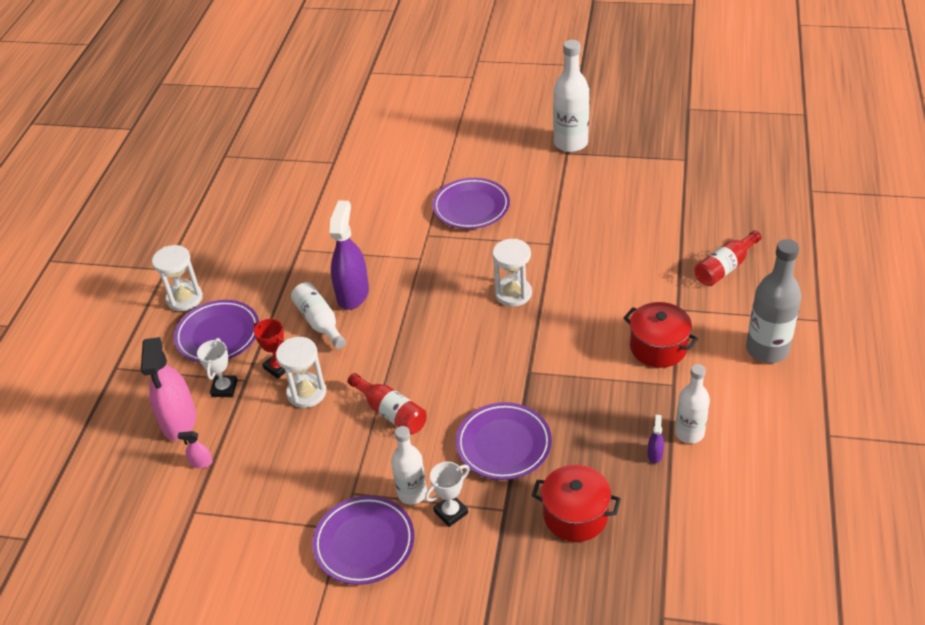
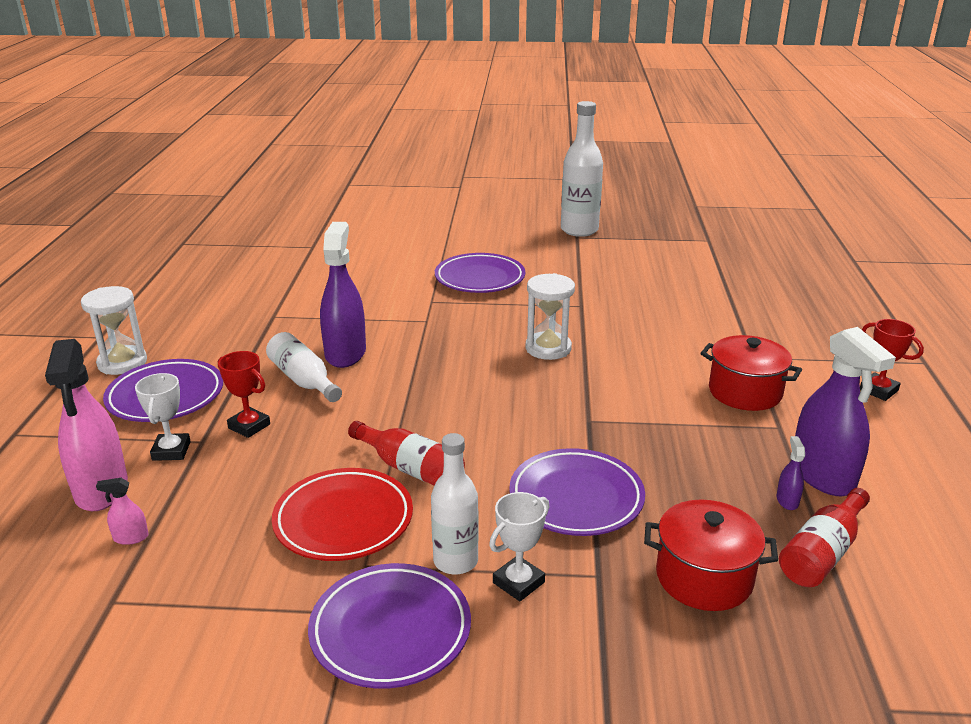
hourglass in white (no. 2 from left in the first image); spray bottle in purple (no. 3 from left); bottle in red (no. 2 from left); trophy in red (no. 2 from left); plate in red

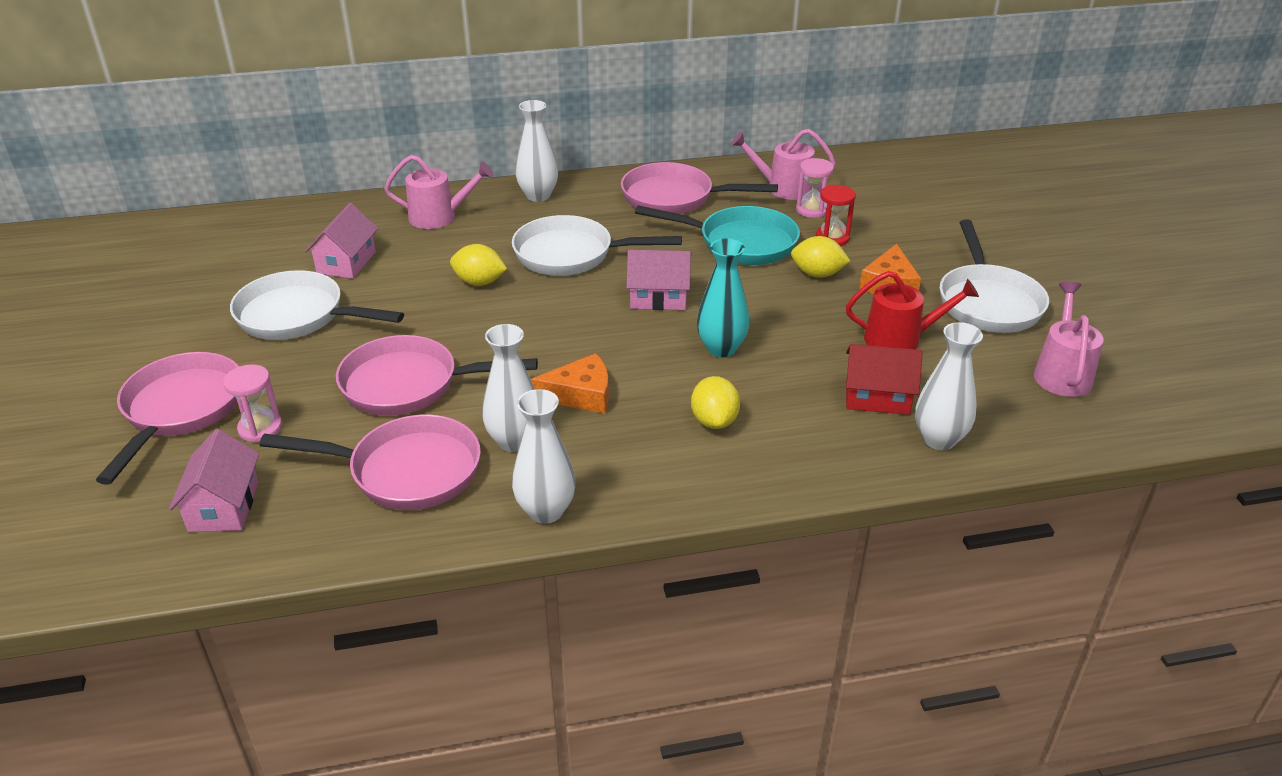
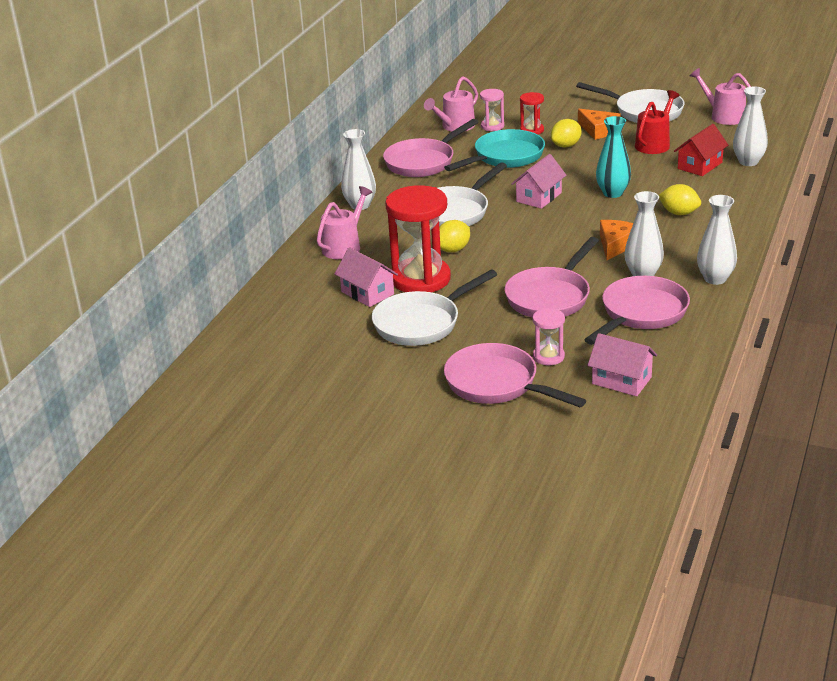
hourglass in red (no. 1 from left)

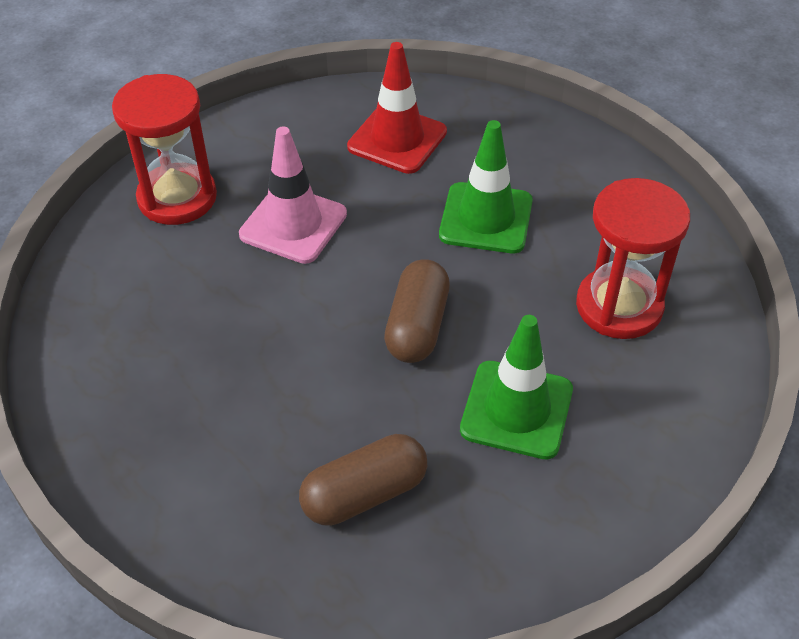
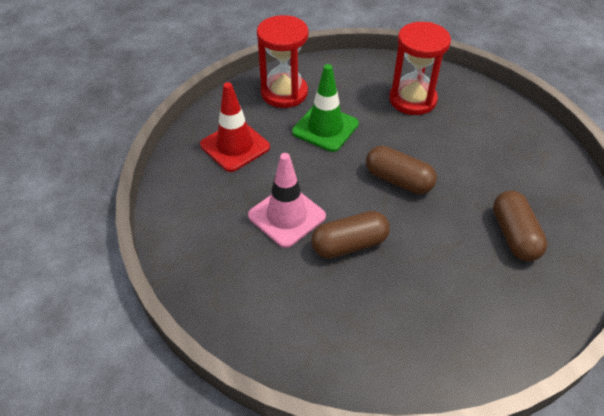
hourglass in red (no. 1 from left); traffic cone in green (no. 2 from left in the first image); capsule in brown (no. 1 from left)

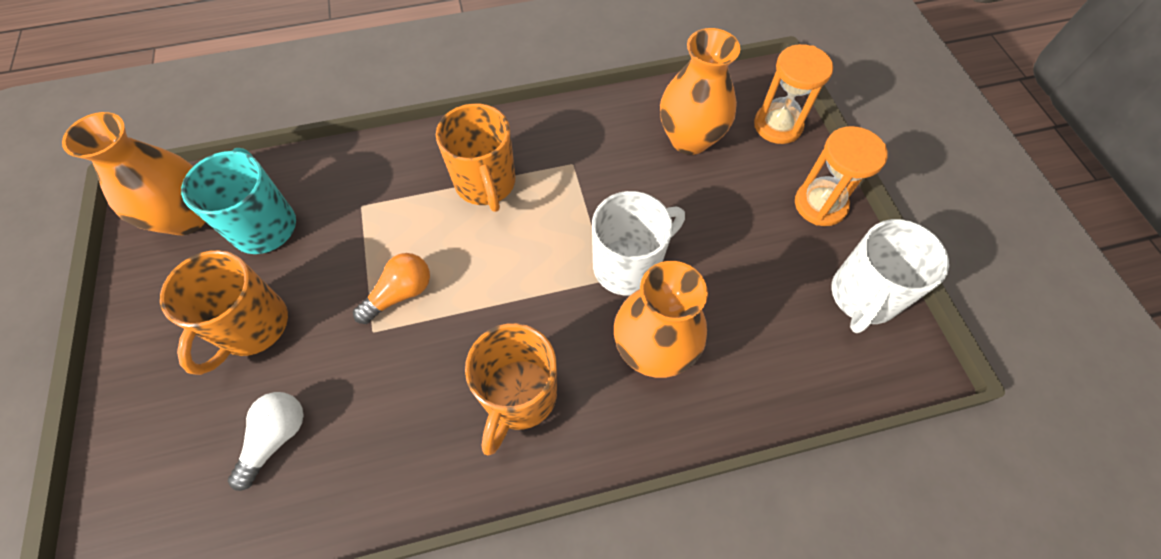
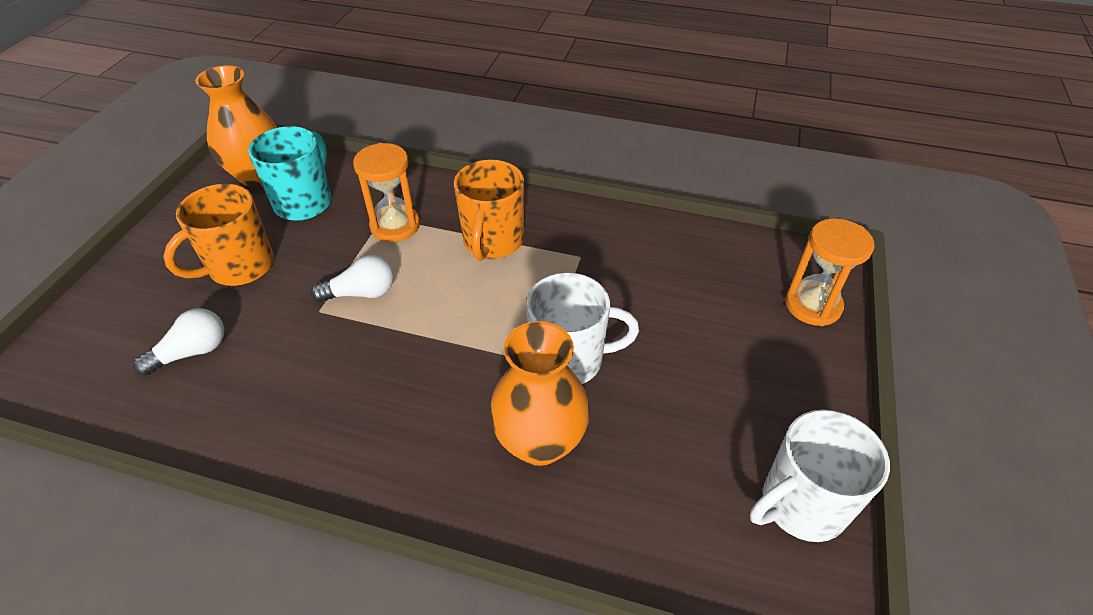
light bulb in white (no. 2 from left); mug in orange (no. 3 from left in the first image); vase in orange (no. 3 from left in the first image); hourglass in orange (no. 1 from left)

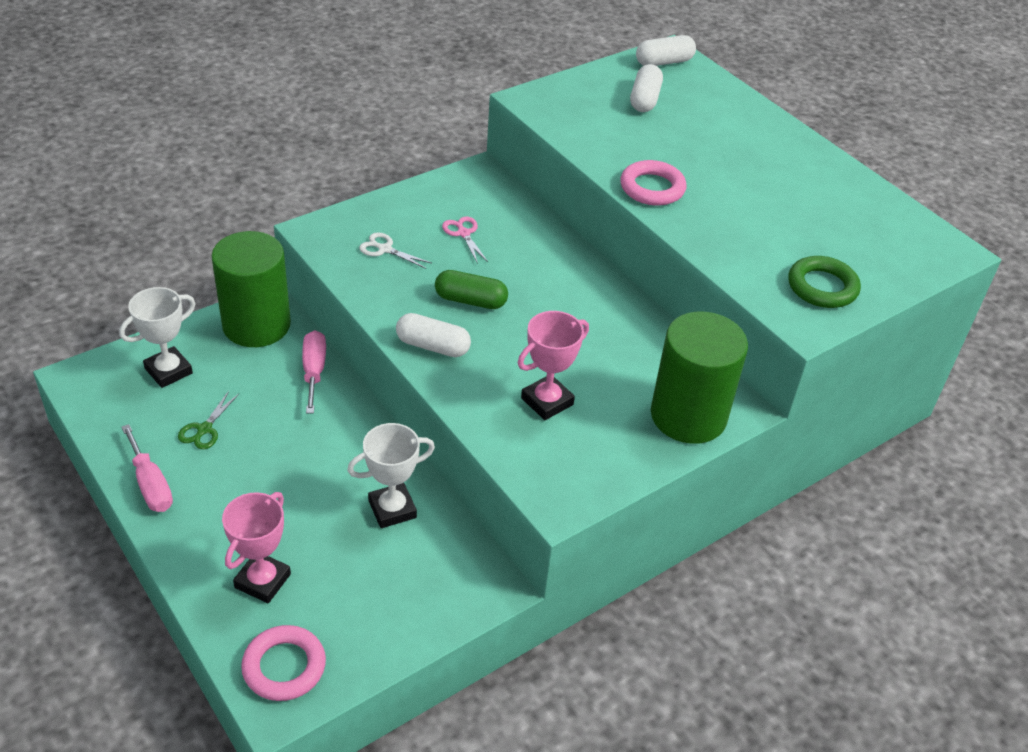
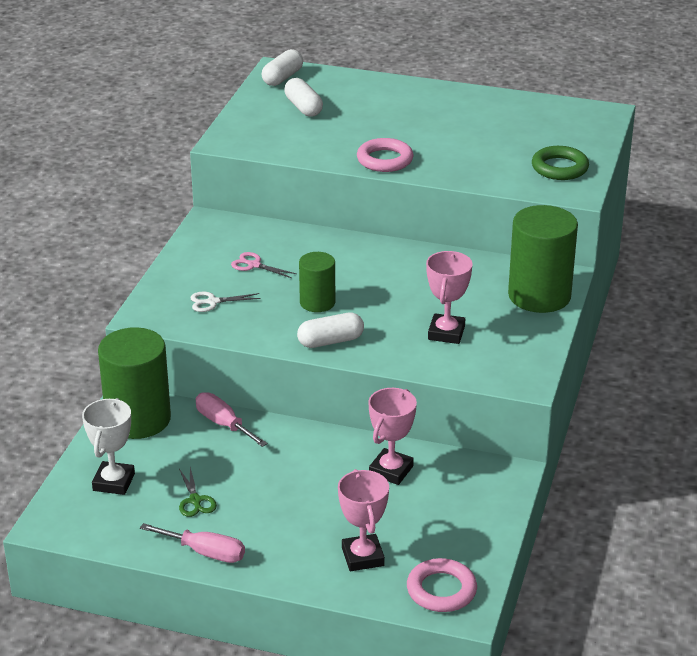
trophy in pink (no. 2 from left); cylinder in green (no. 2 from left)

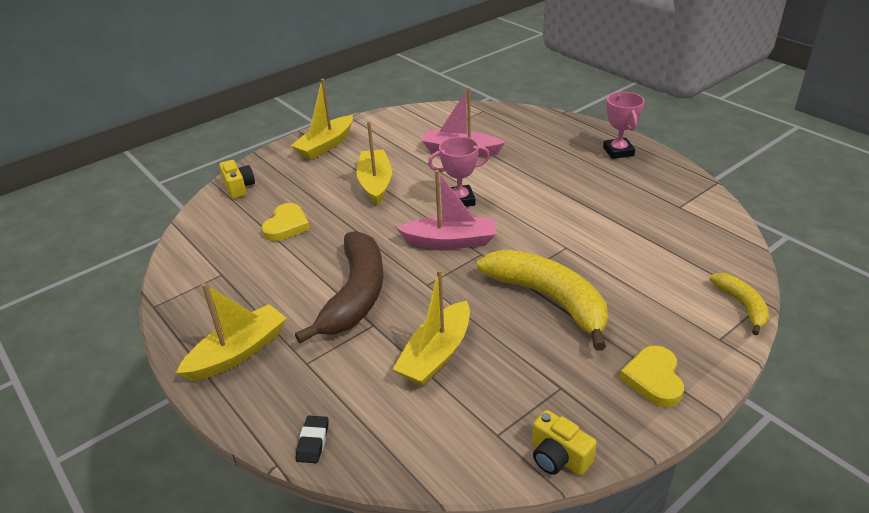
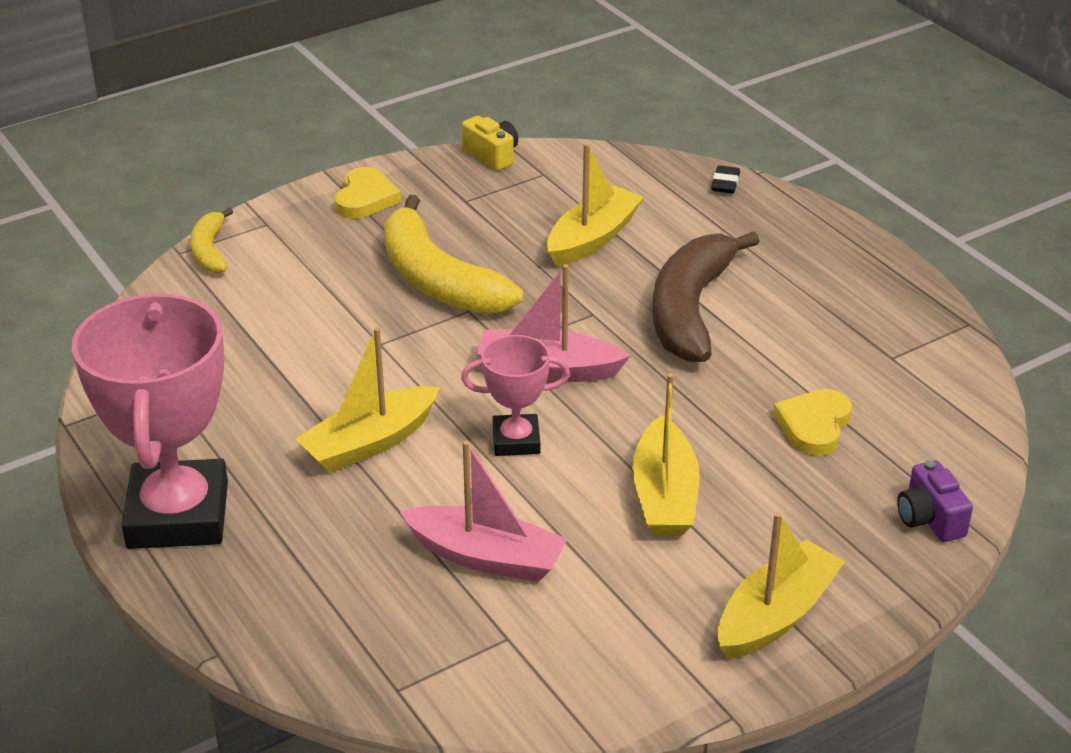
boat in yellow (no. 1 from left); camera in purple; trophy in pink (no. 1 from left)

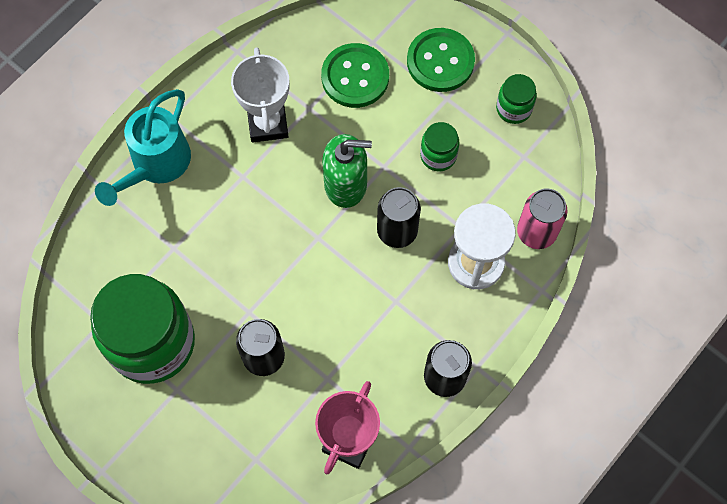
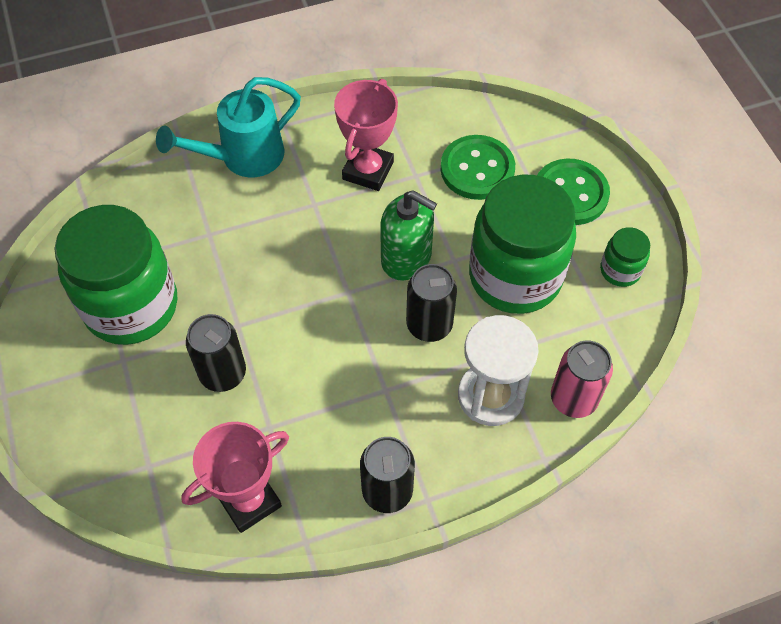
trophy in pink (no. 2 from left); jar in green (no. 2 from left)

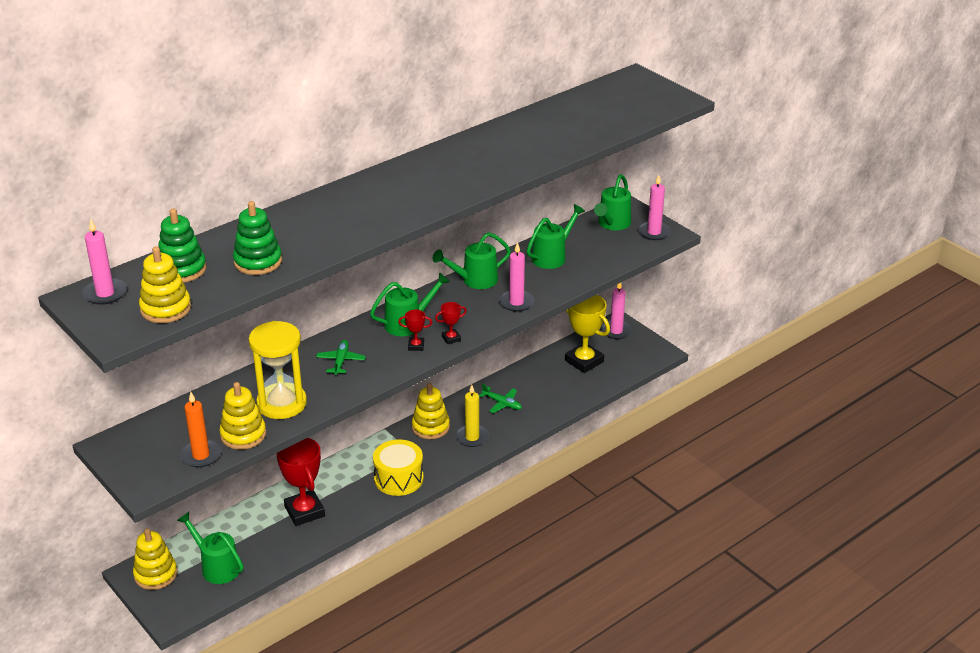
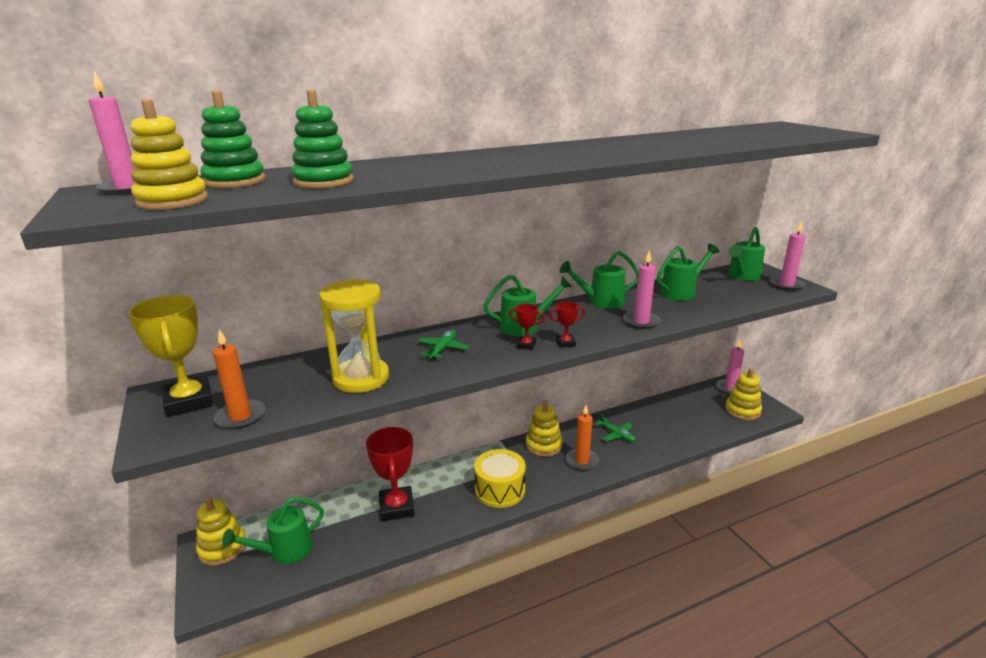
watering can in green (no. 1 from left); stacking toy in yellow (no. 4 from left); candle in orange (no. 2 from left); trophy in yellow

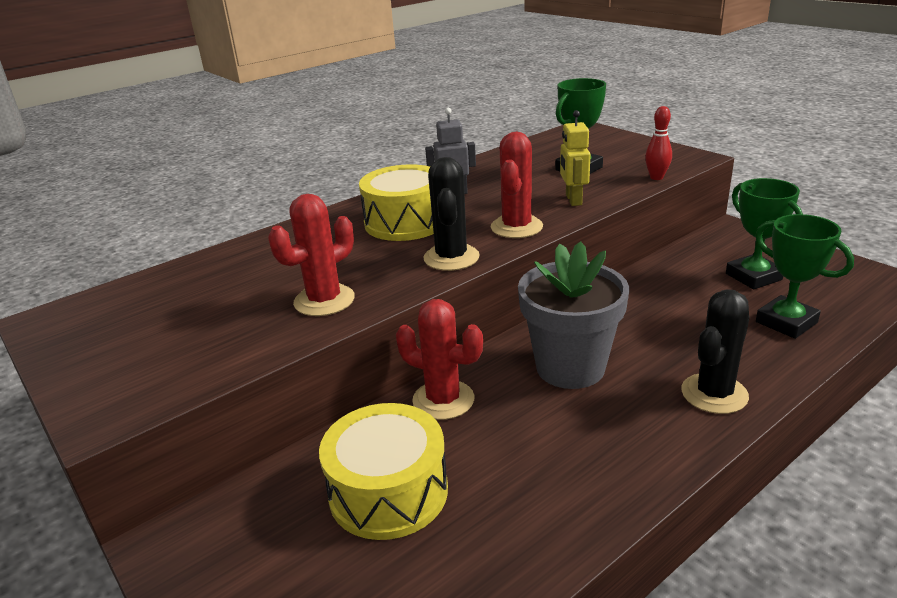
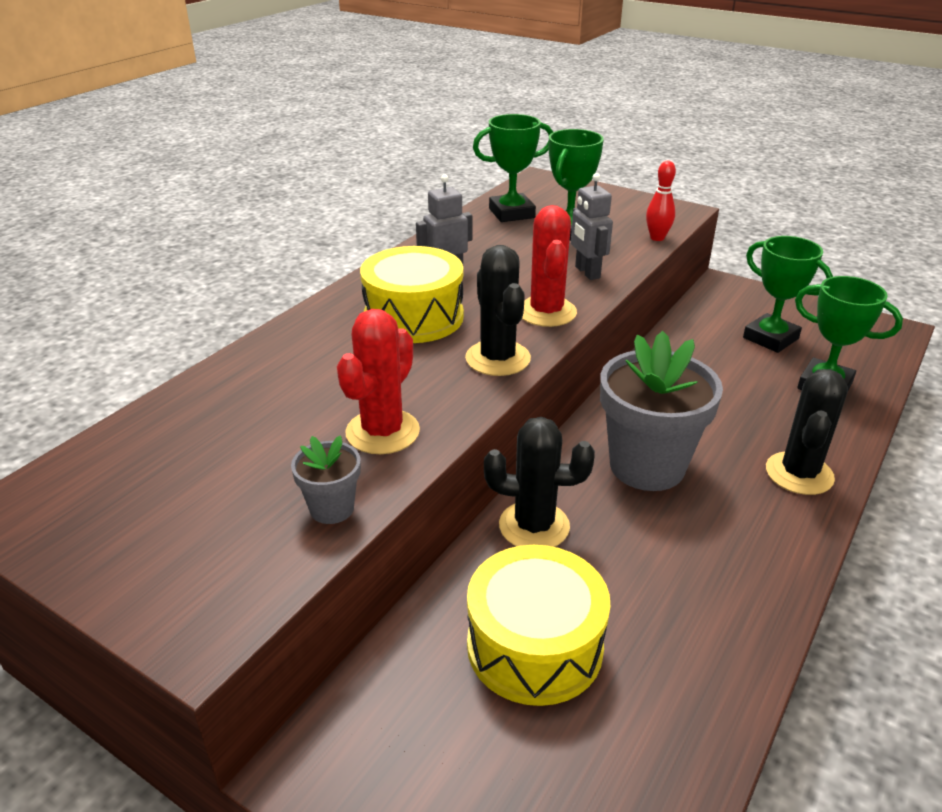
cactus in black (no. 2 from left); robot in grey (no. 2 from left); flower pot in grey (no. 1 from left); trophy in green (no. 1 from left)

